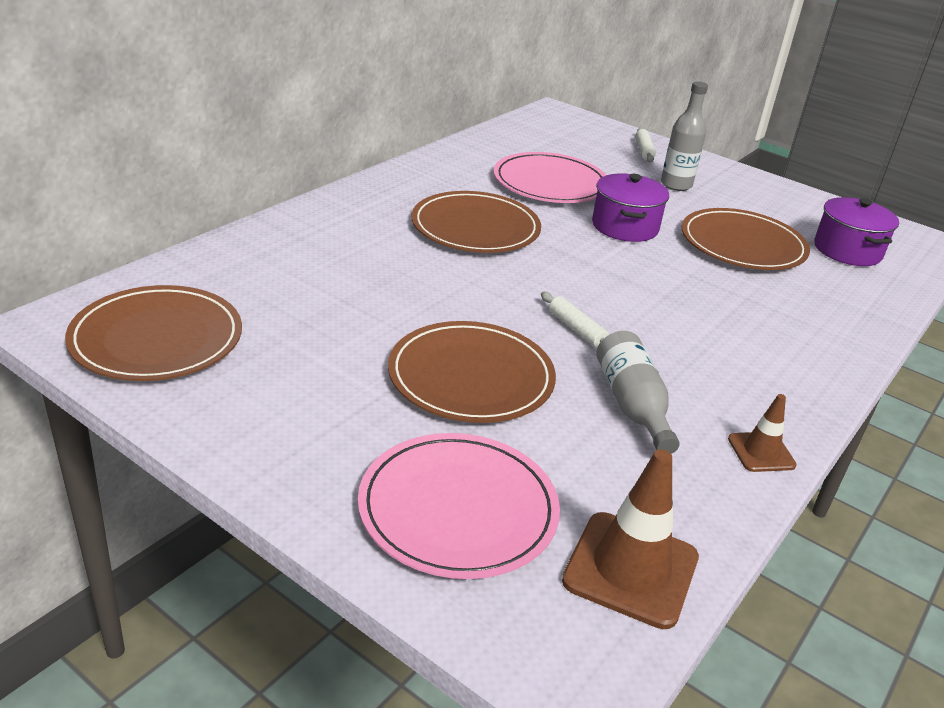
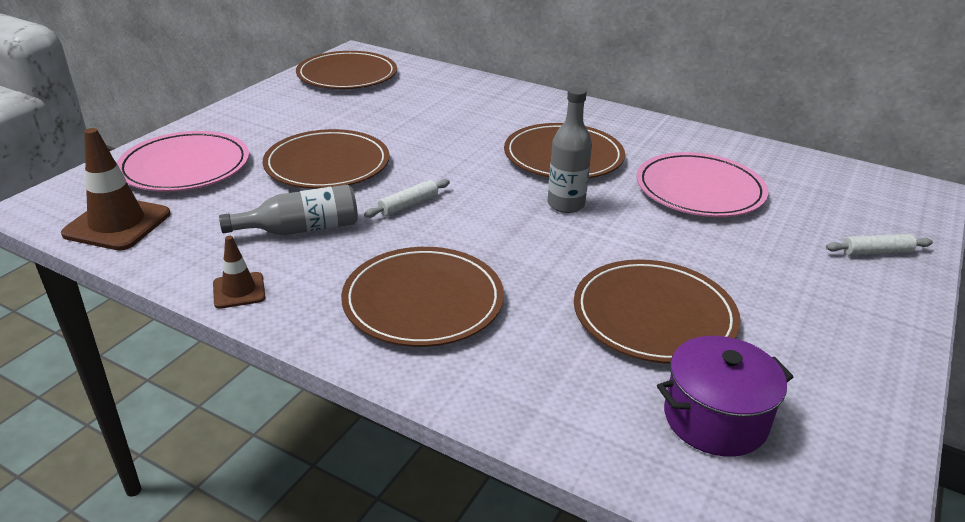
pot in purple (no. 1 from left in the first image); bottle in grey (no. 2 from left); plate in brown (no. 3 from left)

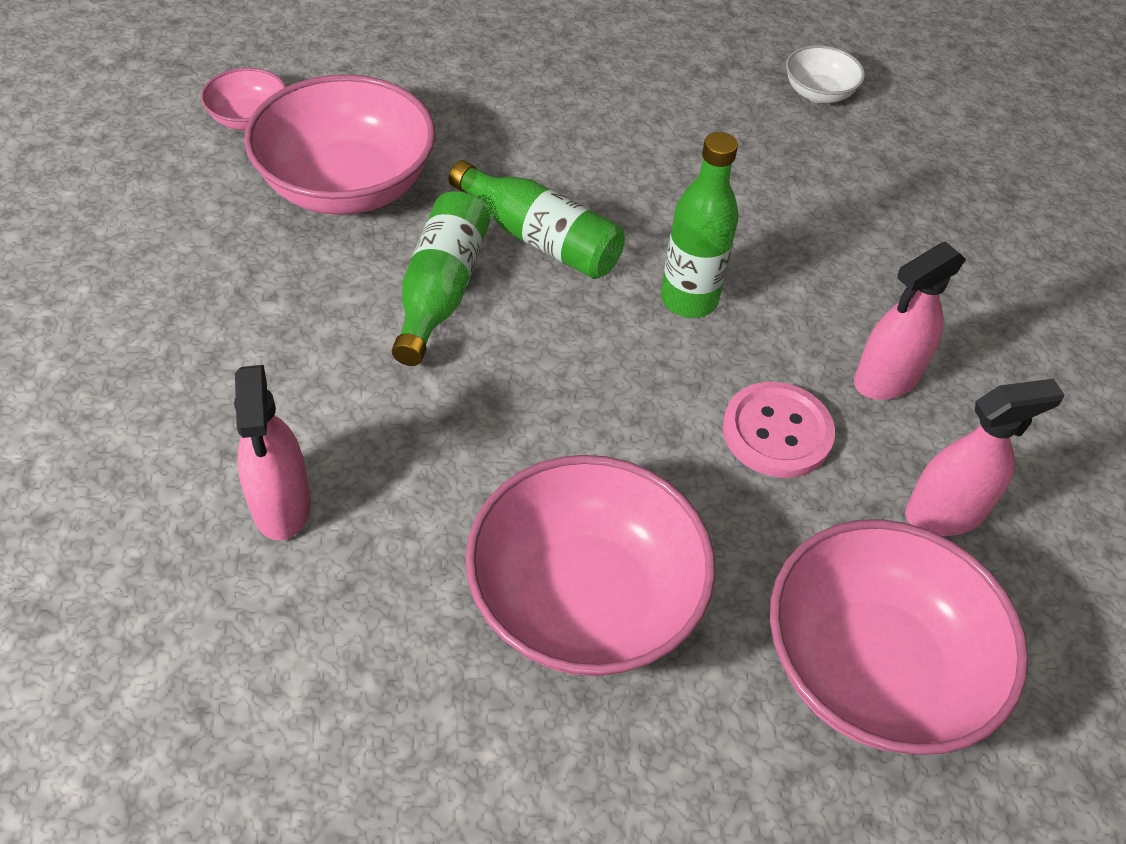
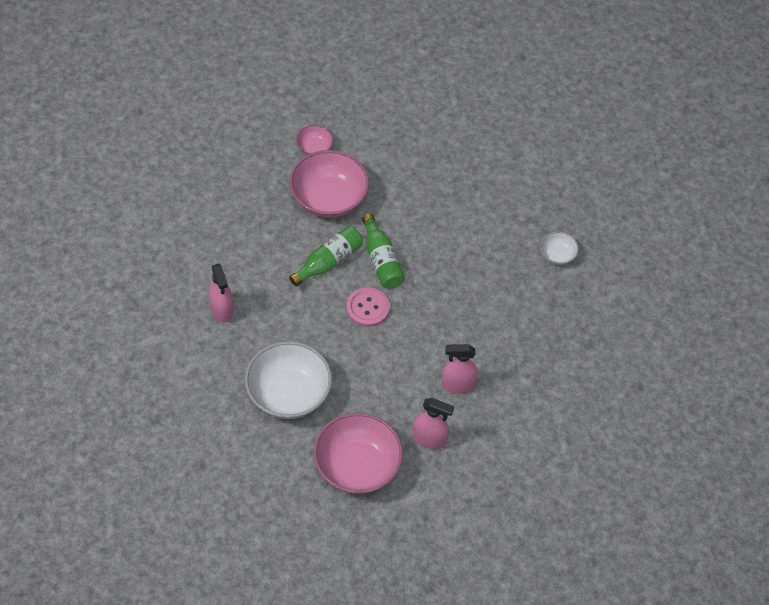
spray bottle in pink (no. 1 from left); bowl in white (no. 1 from left); bottle in green (no. 3 from left in the first image); button in pink

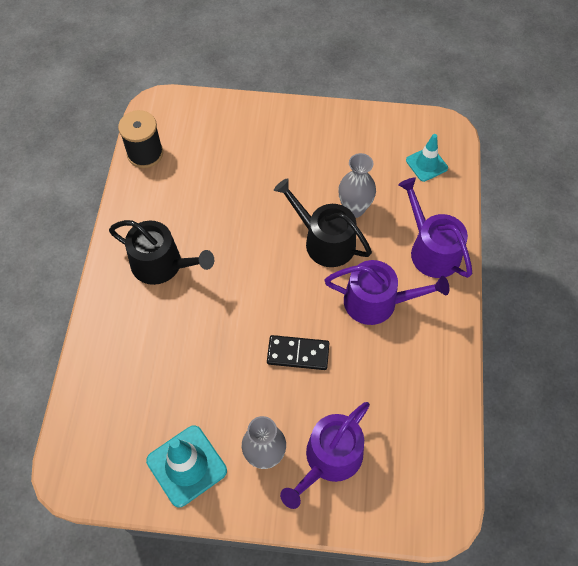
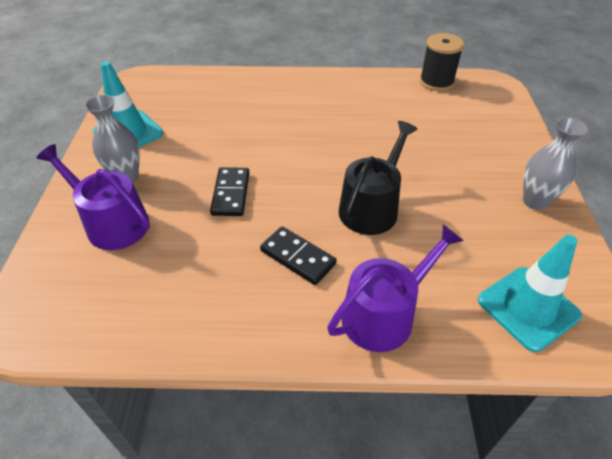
watering can in black (no. 1 from left in the first image); domino in black (no. 2 from left); vase in grey (no. 2 from left); traffic cone in turquoise (no. 2 from left)

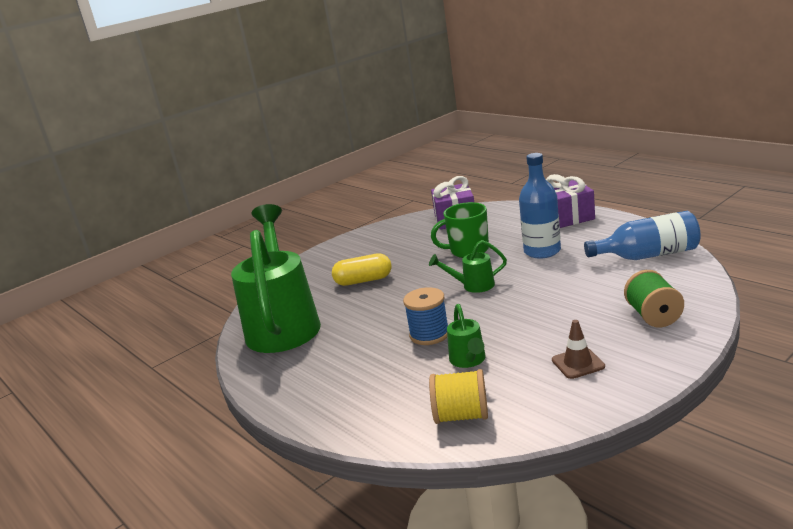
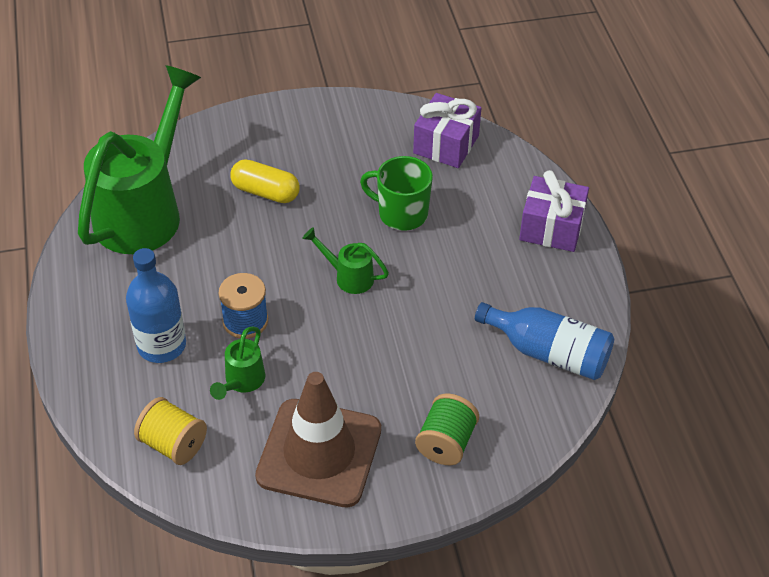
bottle in blue (no. 1 from left); traffic cone in brown

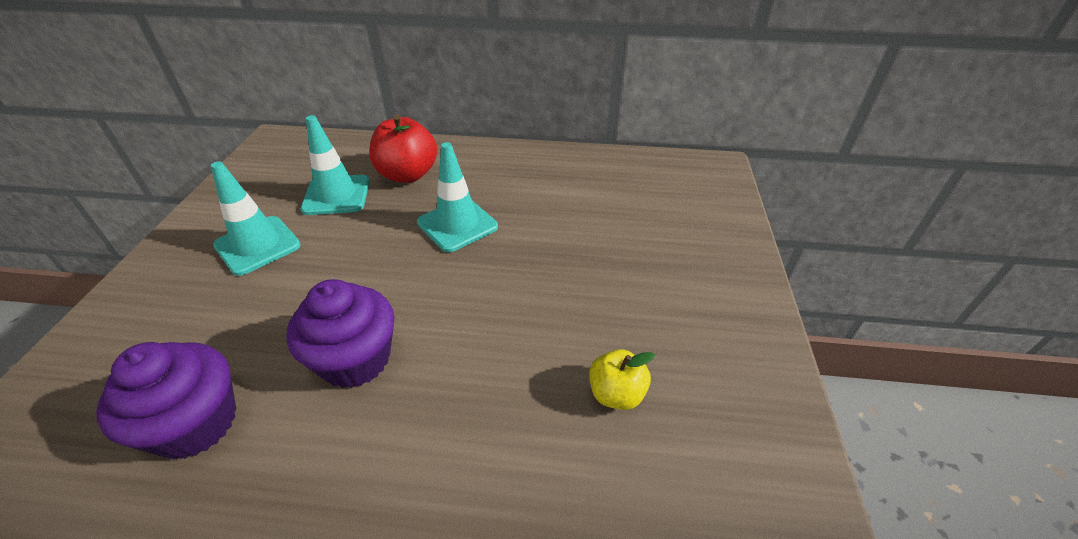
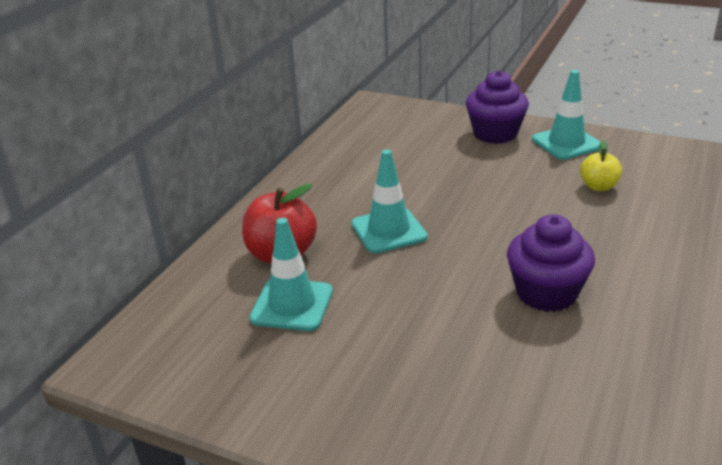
cupcake in purple (no. 1 from left); traffic cone in turquoise (no. 3 from left)

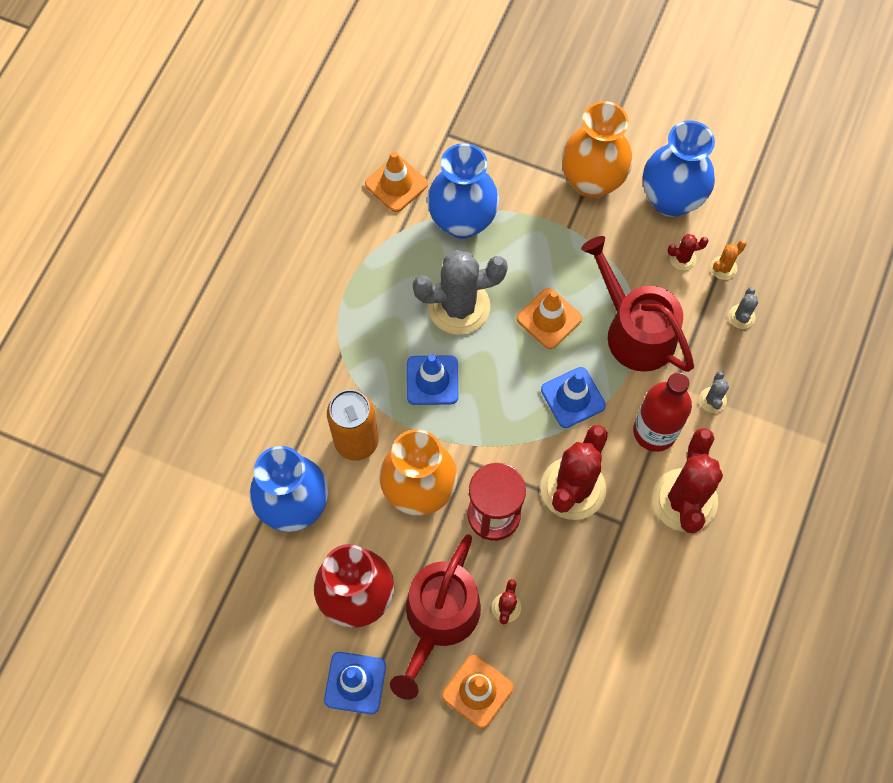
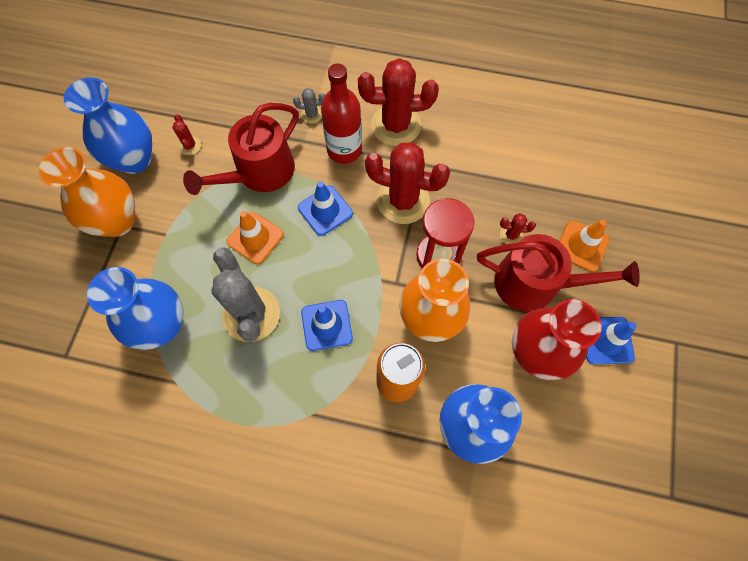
traffic cone in orange (no. 1 from left in the first image); cactus in orange; cactus in grey (no. 3 from left in the first image)

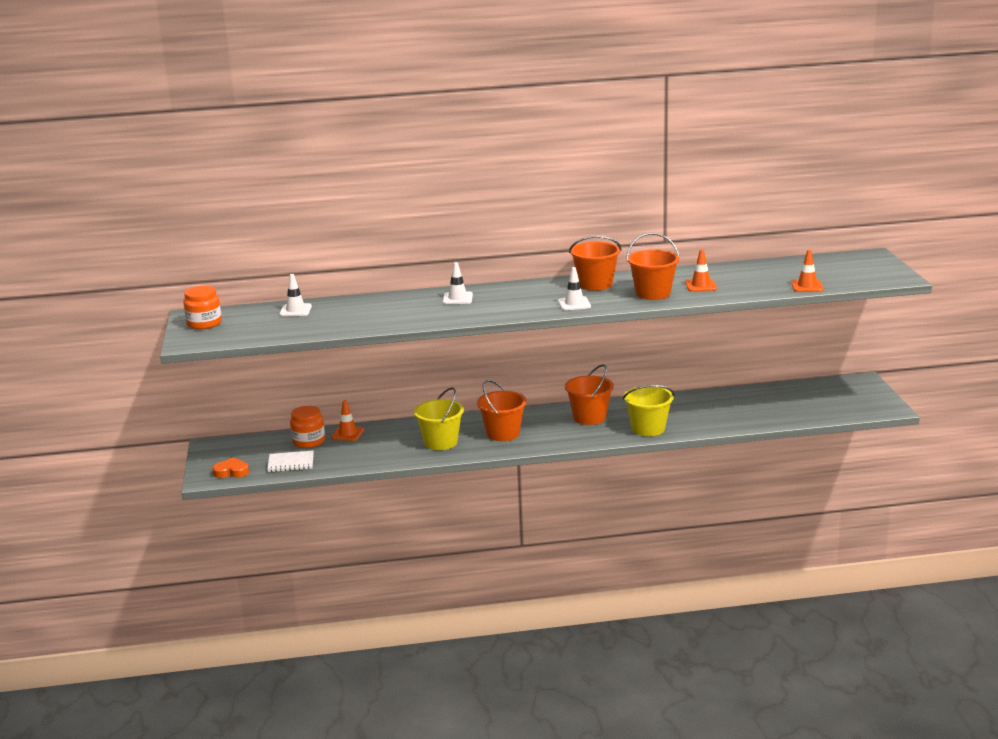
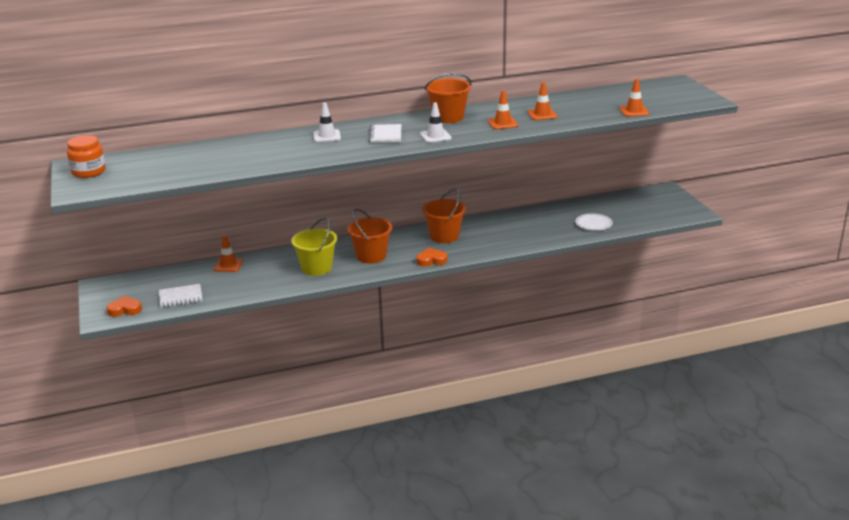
traffic cone in white (no. 1 from left in the first image); jar in orange (no. 2 from left in the first image); bucket in yellow (no. 2 from left in the first image); traffic cone in orange (no. 2 from left); notebook in white (no. 2 from left); heart in orange (no. 2 from left); plate in white

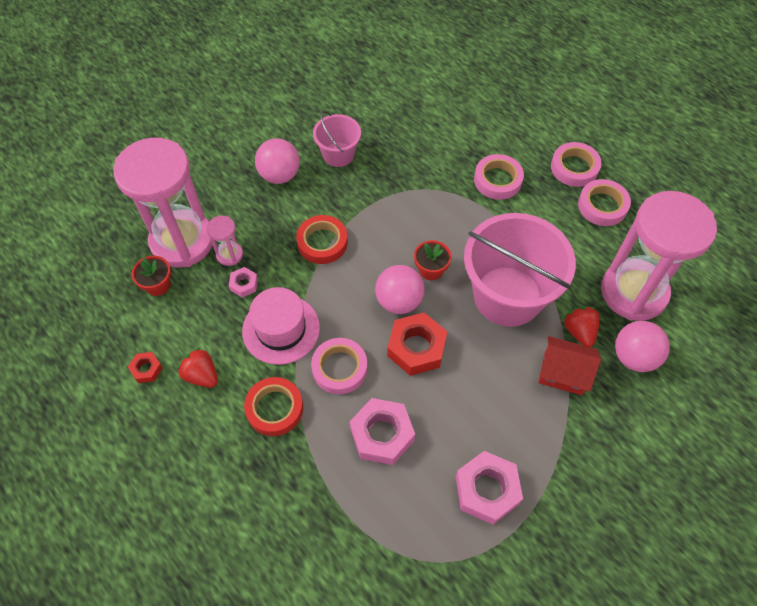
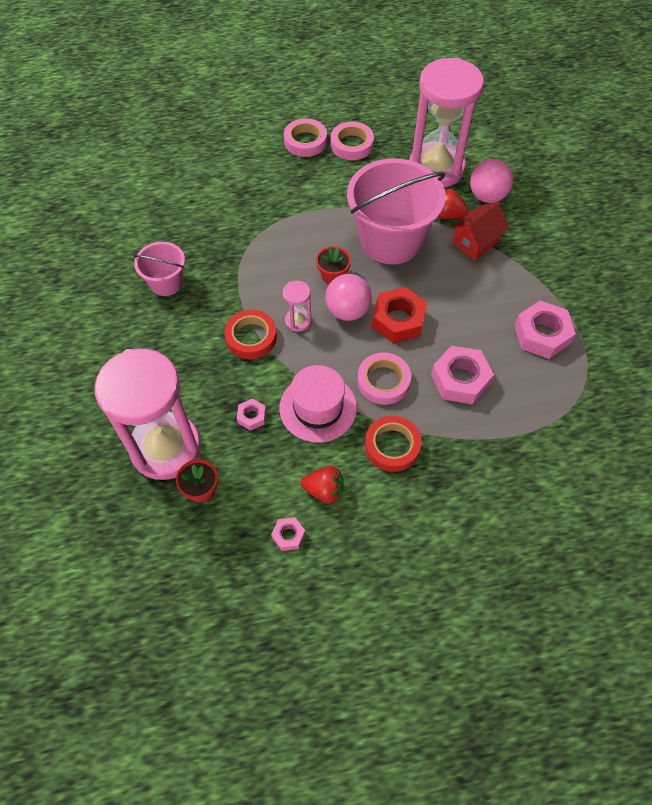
nut in pink (no. 2 from left); strawberry in red (no. 1 from left); hourglass in pink (no. 2 from left); ball in pink (no. 1 from left in the first image); tape in pink (no. 2 from left in the first image)

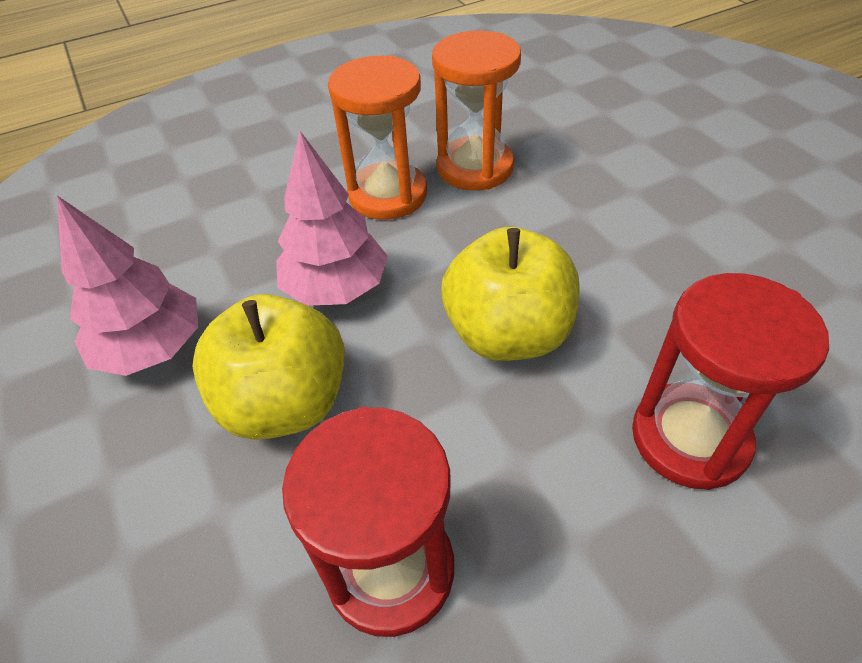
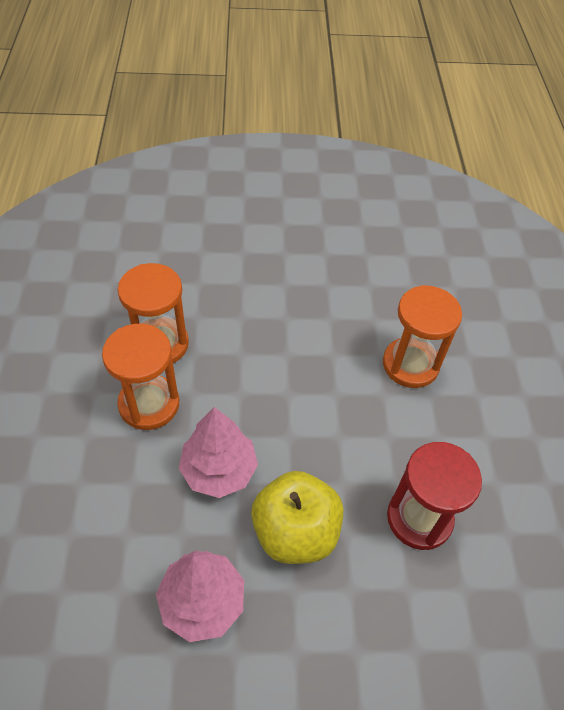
apple in yellow (no. 2 from left in the first image); hourglass in orange (no. 3 from left)

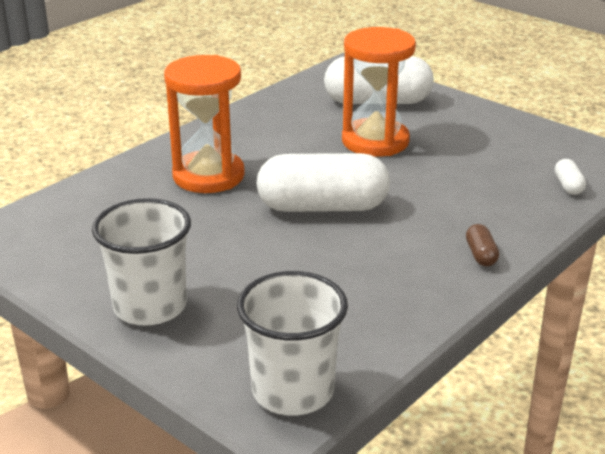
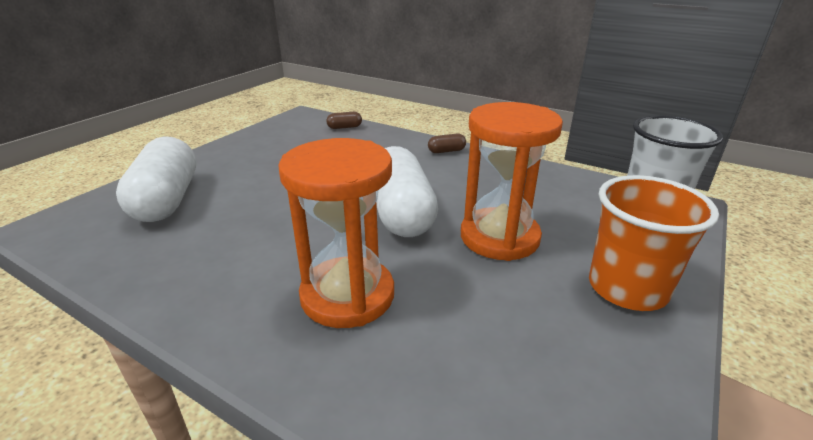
cup in orange; hourglass in orange (no. 2 from left); capsule in brown (no. 1 from left)

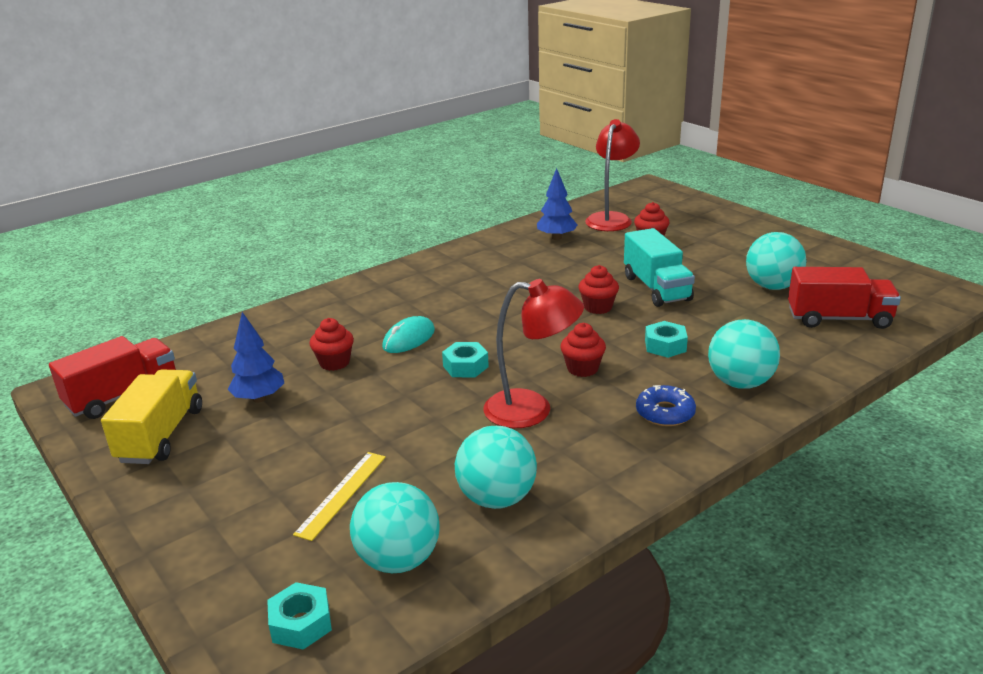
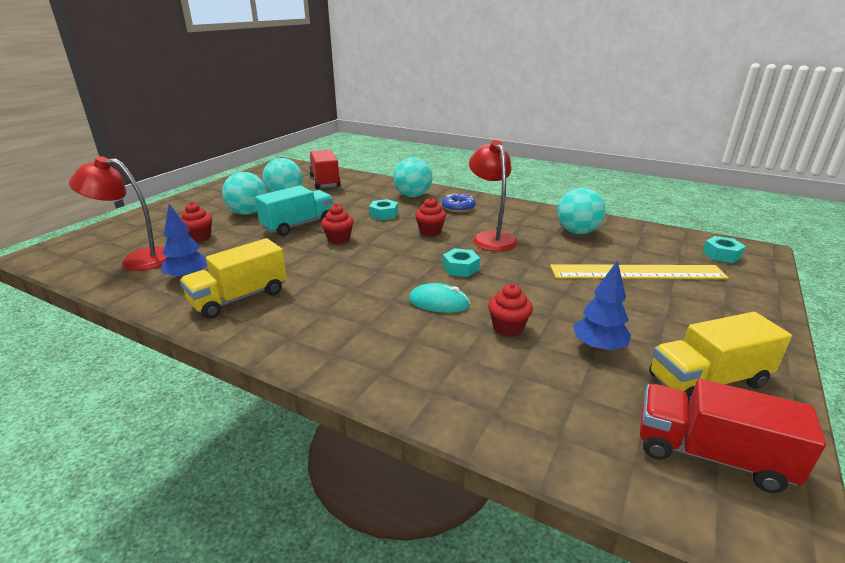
ruler in yellow; ball in turquoise (no. 1 from left); truck in yellow (no. 1 from left)

